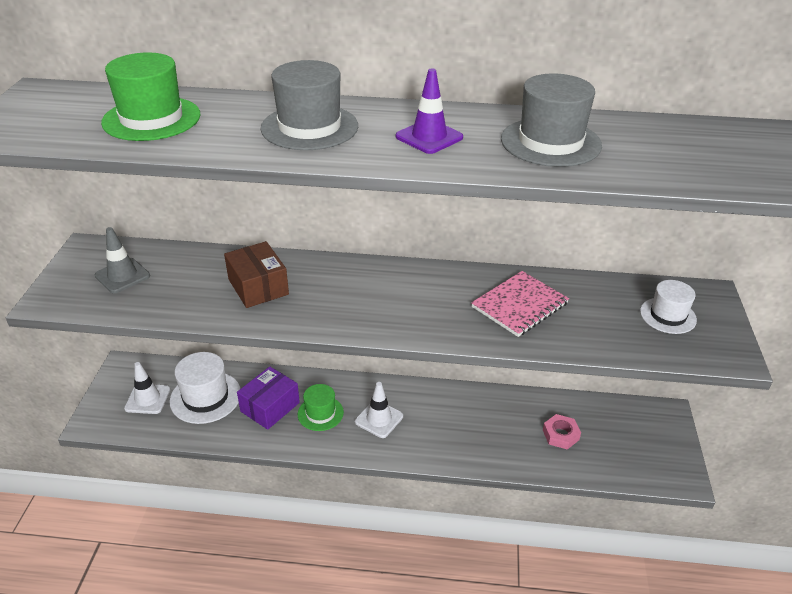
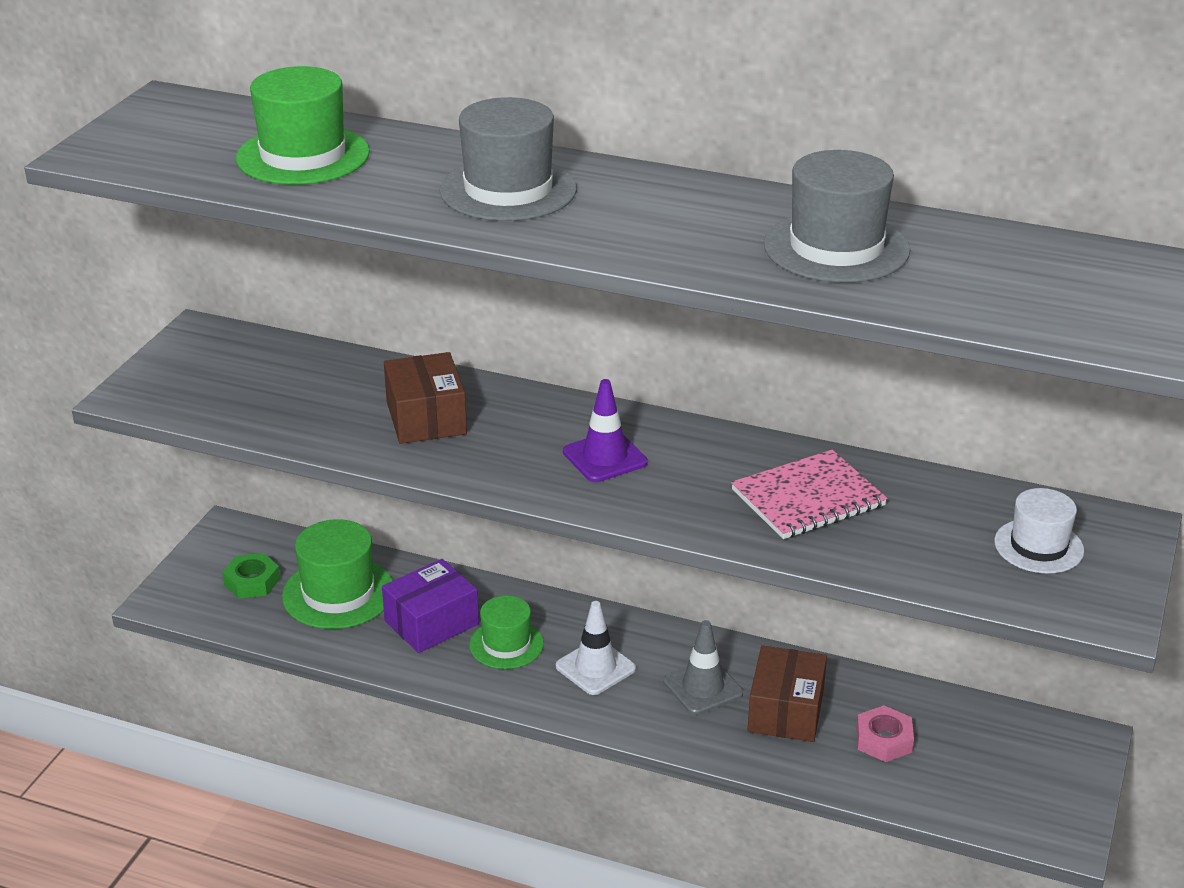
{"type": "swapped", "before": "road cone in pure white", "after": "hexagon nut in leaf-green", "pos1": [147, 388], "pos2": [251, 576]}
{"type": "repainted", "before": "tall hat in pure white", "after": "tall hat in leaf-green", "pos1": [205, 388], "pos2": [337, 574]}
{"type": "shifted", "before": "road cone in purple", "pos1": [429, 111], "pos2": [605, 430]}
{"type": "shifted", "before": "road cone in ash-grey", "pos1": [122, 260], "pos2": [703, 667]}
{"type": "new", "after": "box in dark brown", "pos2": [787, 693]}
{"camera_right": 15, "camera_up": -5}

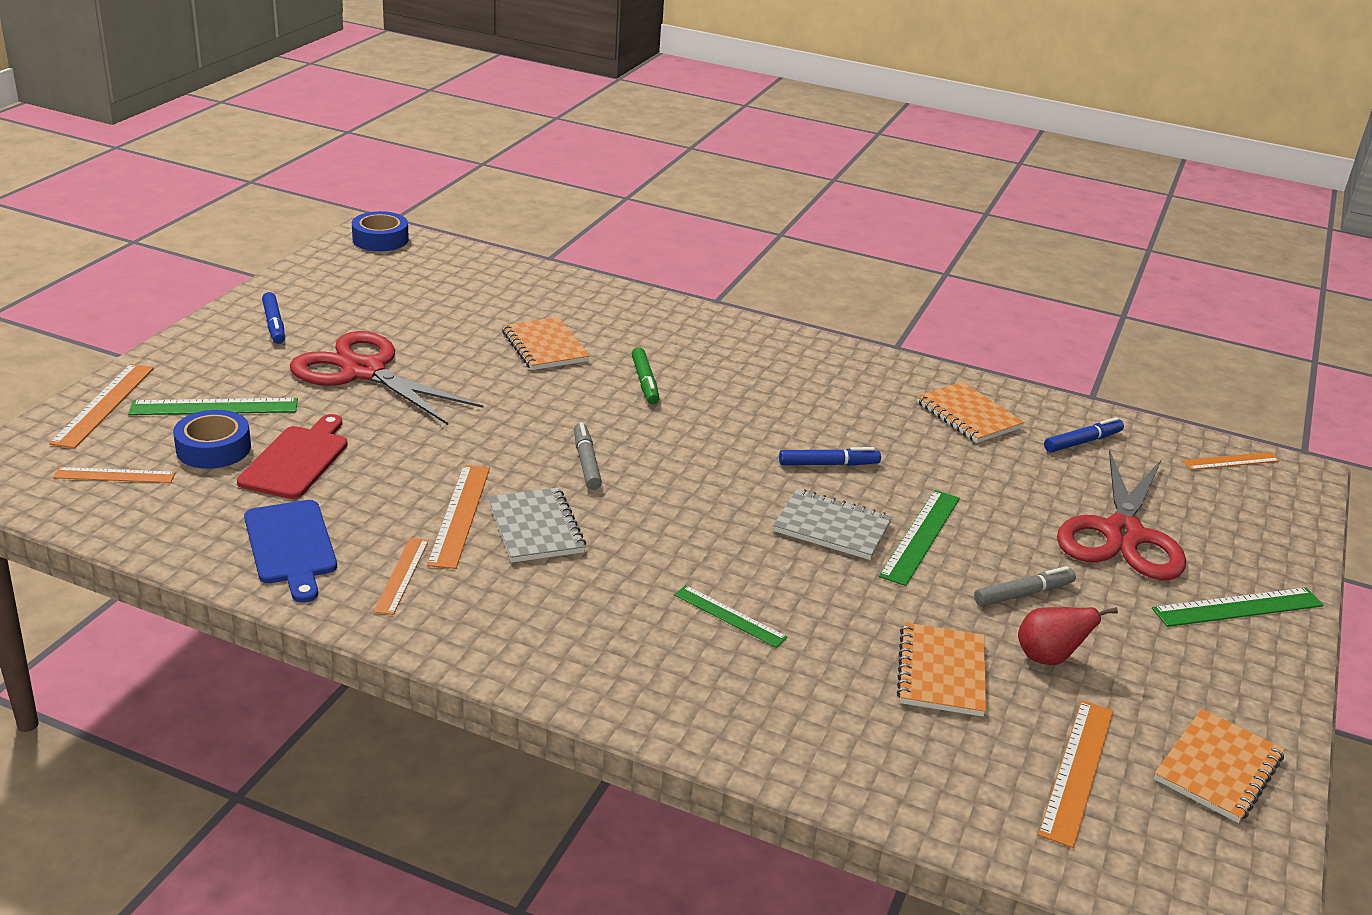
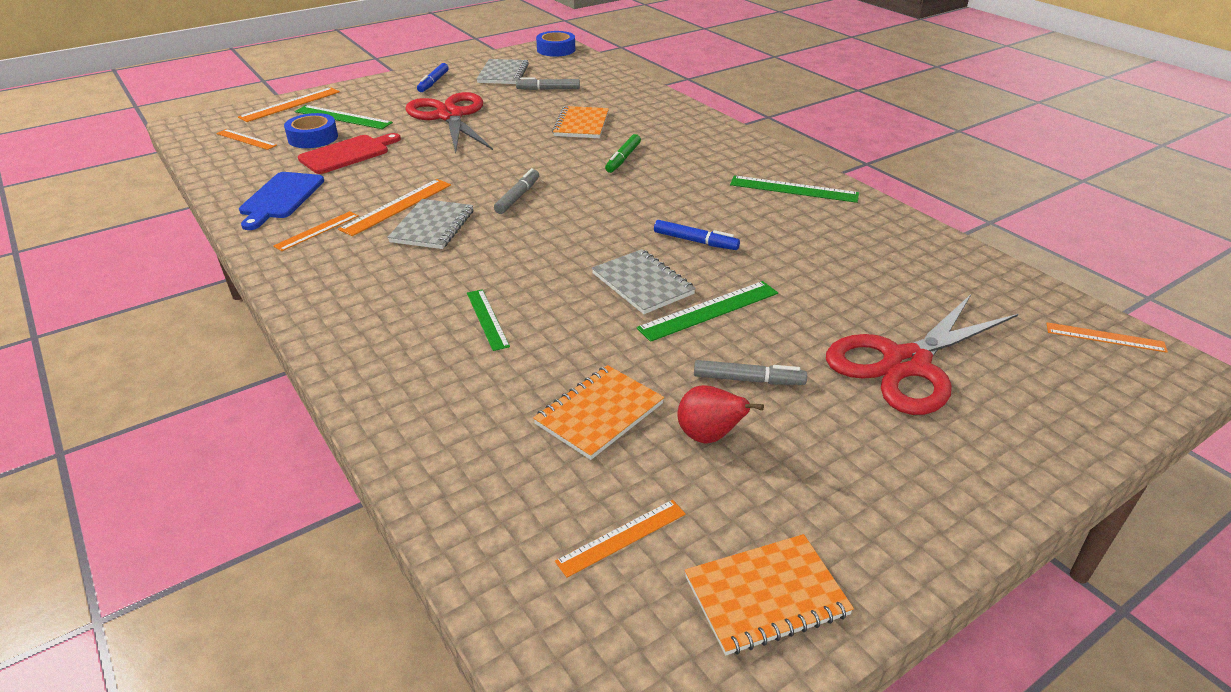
{"type": "new", "after": "notebook in ash-grey", "pos2": [503, 71]}
{"type": "new", "after": "marker in ash-grey", "pos2": [548, 83]}
{"type": "scaled", "before": "ruler in orange", "pos1": [1075, 774], "pos2": [620, 539], "scale": 0.66}
{"type": "shifted", "before": "ruler in leaf-green", "pos1": [1238, 607], "pos2": [794, 189]}
{"type": "gone", "before": "notebook in orange", "pos1": [970, 412]}
{"type": "gone", "before": "marker in cobalt", "pos1": [1084, 434]}
{"camera_right": 35, "camera_up": 5}

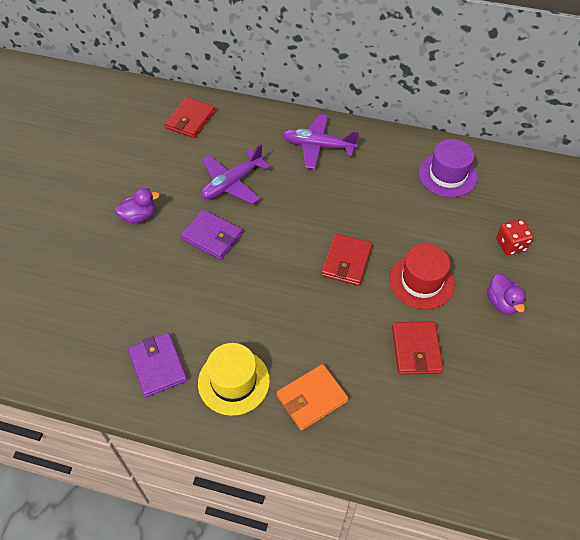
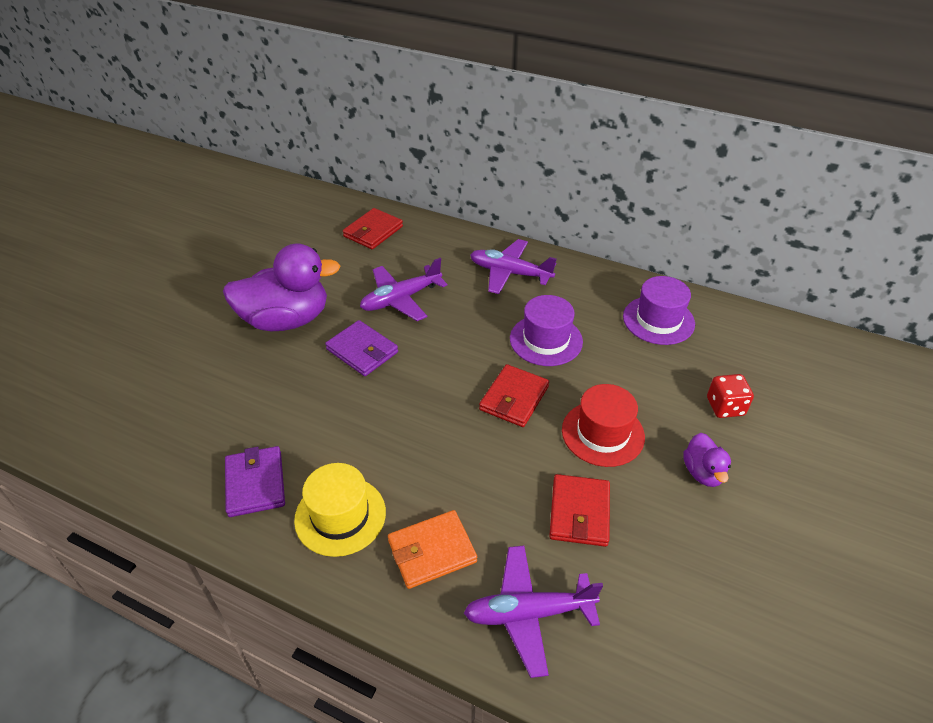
{"type": "scaled", "before": "rubber duck in purple", "pos1": [137, 206], "pos2": [281, 287], "scale": 2.11}
{"type": "new", "after": "toy plane in purple", "pos2": [533, 612]}
{"type": "new", "after": "tall hat in purple", "pos2": [546, 330]}
{"camera_right": 10, "camera_up": -10}

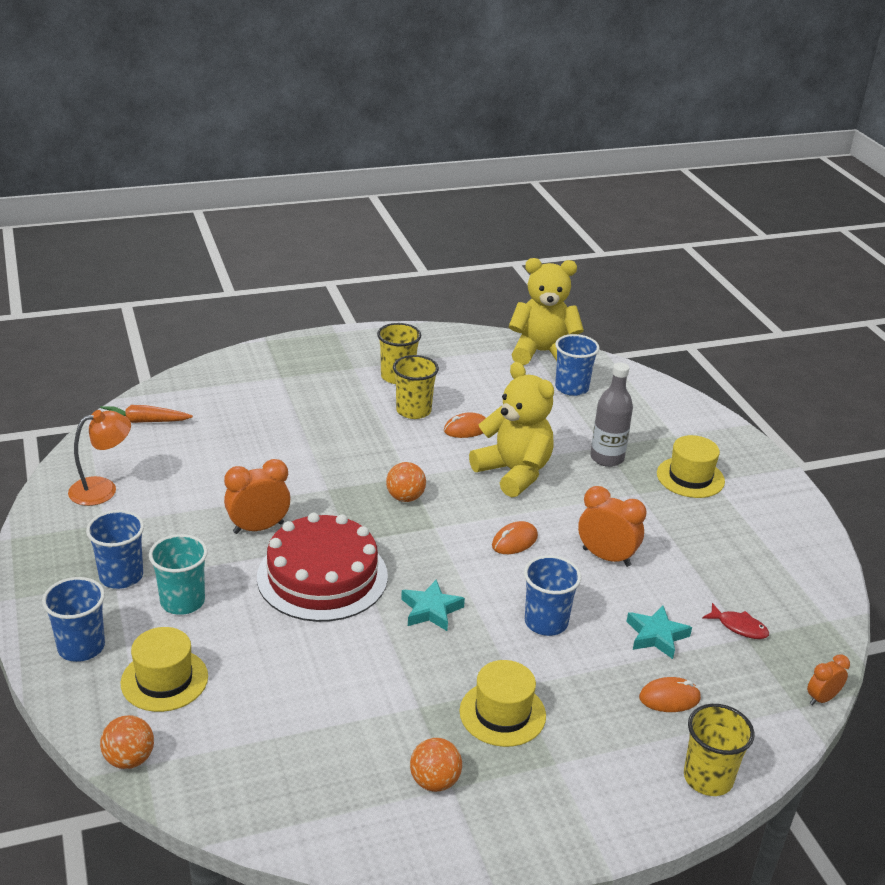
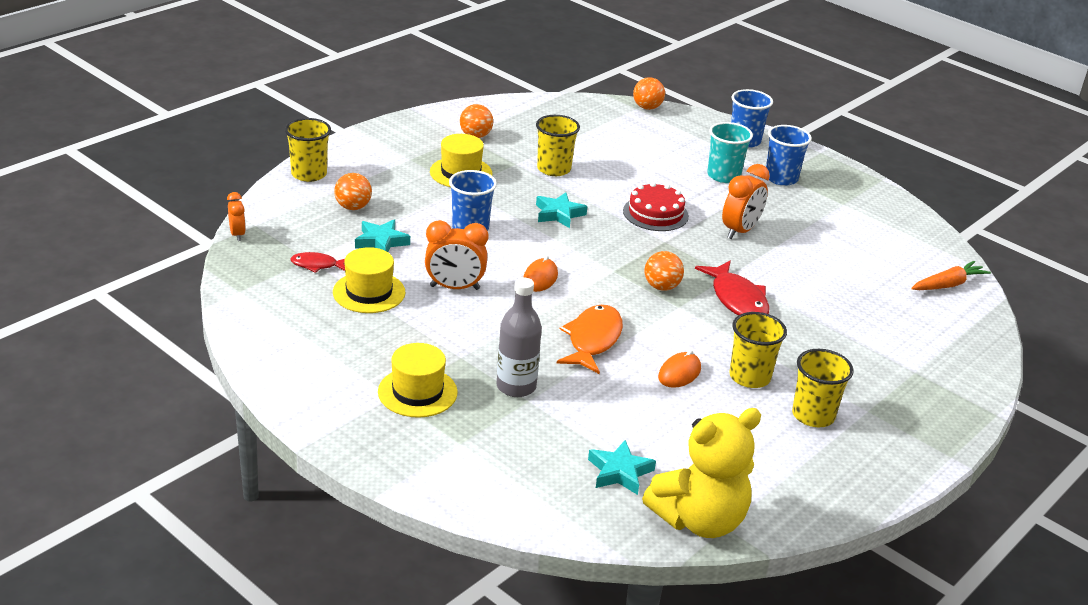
{"type": "rotated", "before": "alarm clock in orange", "pos1": [828, 679], "pos2": [236, 216], "turn": -45}
{"type": "shifted", "before": "tall hat in golden", "pos1": [164, 669], "pos2": [369, 280]}
{"type": "swapped", "before": "computer mouse in orange", "after": "ball in orange", "pos1": [670, 694], "pos2": [353, 191]}
{"type": "new", "after": "beaker in golden", "pos2": [558, 145]}
{"type": "swapped", "before": "teddy bear in golden", "after": "toy fish in orange", "pos1": [511, 429], "pos2": [590, 339]}
{"type": "swapped", "before": "beaker in cobalt", "after": "star in teal", "pos1": [577, 365], "pos2": [622, 467]}
{"type": "scaled", "before": "cake in scarlet", "pos1": [322, 567], "pos2": [656, 206], "scale": 0.6}
{"type": "new", "after": "toy fish in scarlet", "pos2": [732, 288]}
{"type": "gone", "before": "lamp in orange", "pos1": [99, 458]}
{"camera_right": 150, "camera_up": 0}

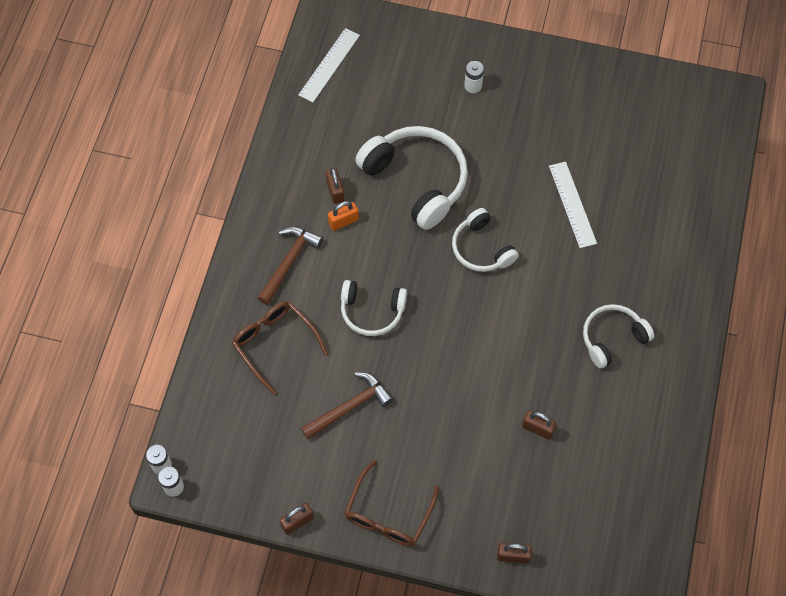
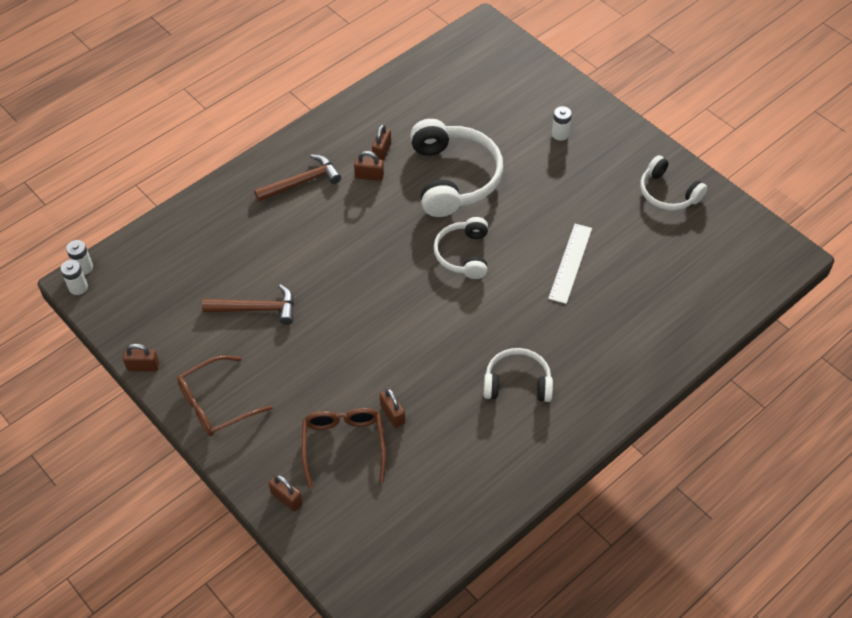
{"type": "shifted", "before": "spectacles in dark brown", "pos1": [280, 347], "pos2": [344, 448]}
{"type": "repainted", "before": "small lock in orange", "after": "small lock in dark brown", "pos1": [343, 216], "pos2": [369, 166]}
{"type": "shifted", "before": "headset in pure white", "pos1": [374, 308], "pos2": [673, 182]}
{"type": "gone", "before": "ruler in pure white", "pos1": [329, 65]}
{"camera_right": 35, "camera_up": -10}

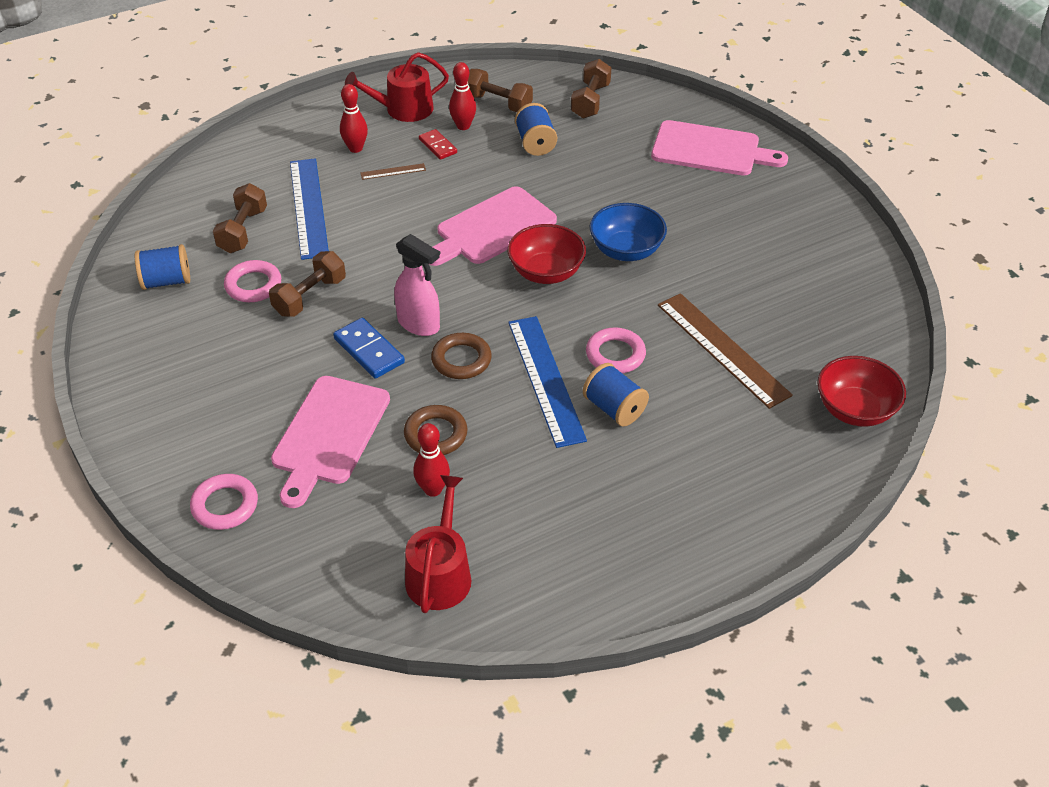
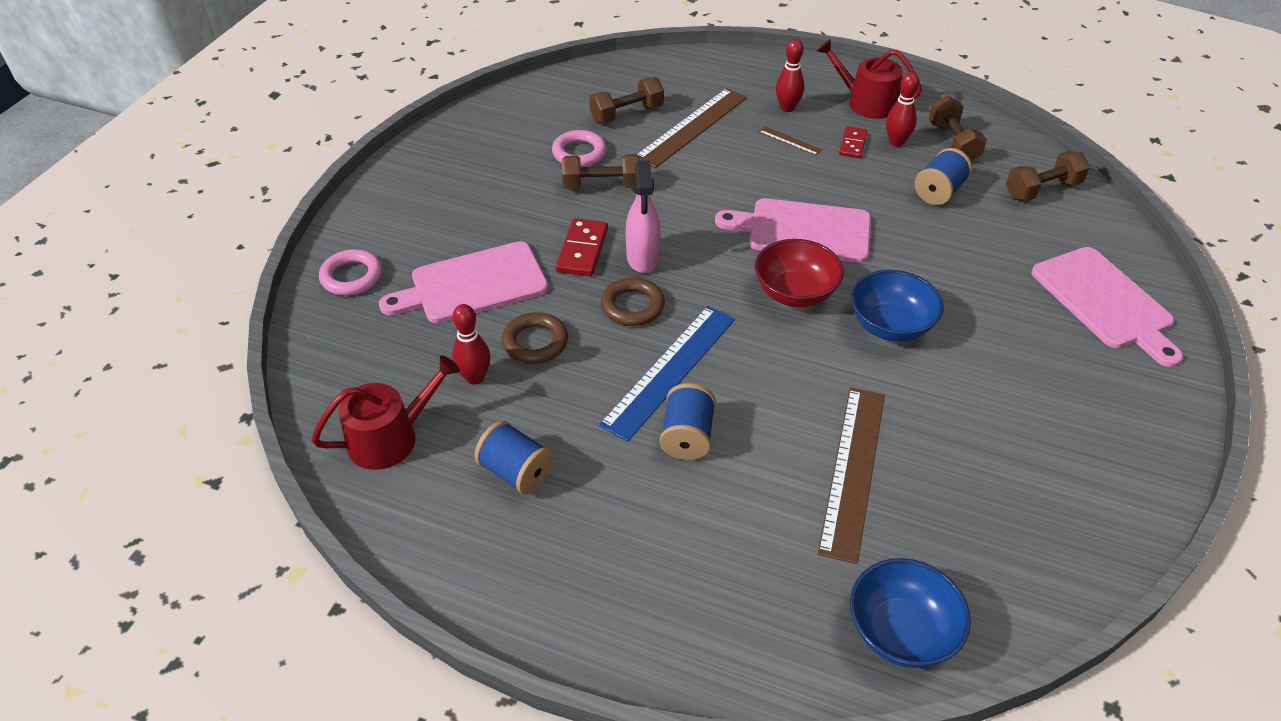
{"type": "shifted", "before": "spool in cobalt", "pos1": [162, 267], "pos2": [514, 458]}
{"type": "repainted", "before": "domino piece in cobalt", "after": "domino piece in scarlet", "pos1": [369, 348], "pos2": [582, 247]}
{"type": "repainted", "before": "ruler in cobalt", "after": "ruler in dark brown", "pos1": [309, 209], "pos2": [692, 128]}
{"type": "repainted", "before": "deep dish in scarlet", "after": "deep dish in cobalt", "pos1": [861, 391], "pos2": [910, 613]}
{"type": "gone", "before": "hoop in pink", "pos1": [616, 350]}
{"camera_right": 50, "camera_up": 0}

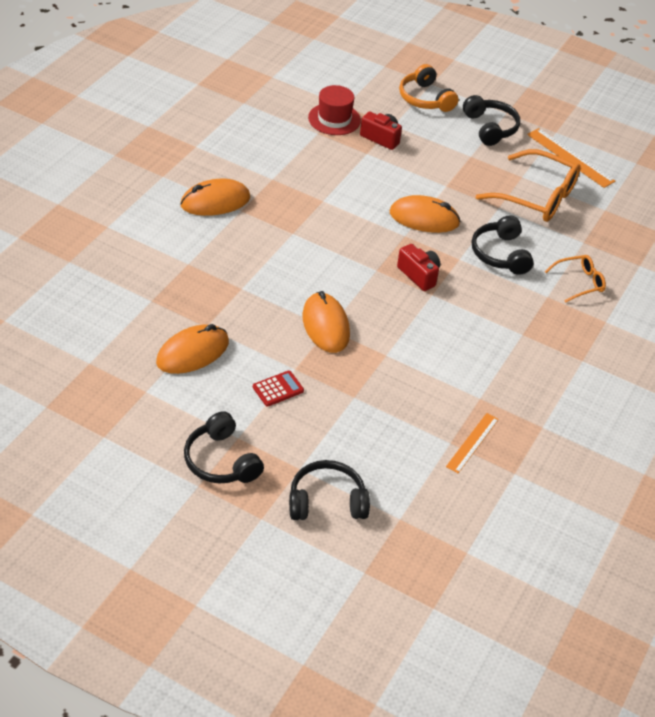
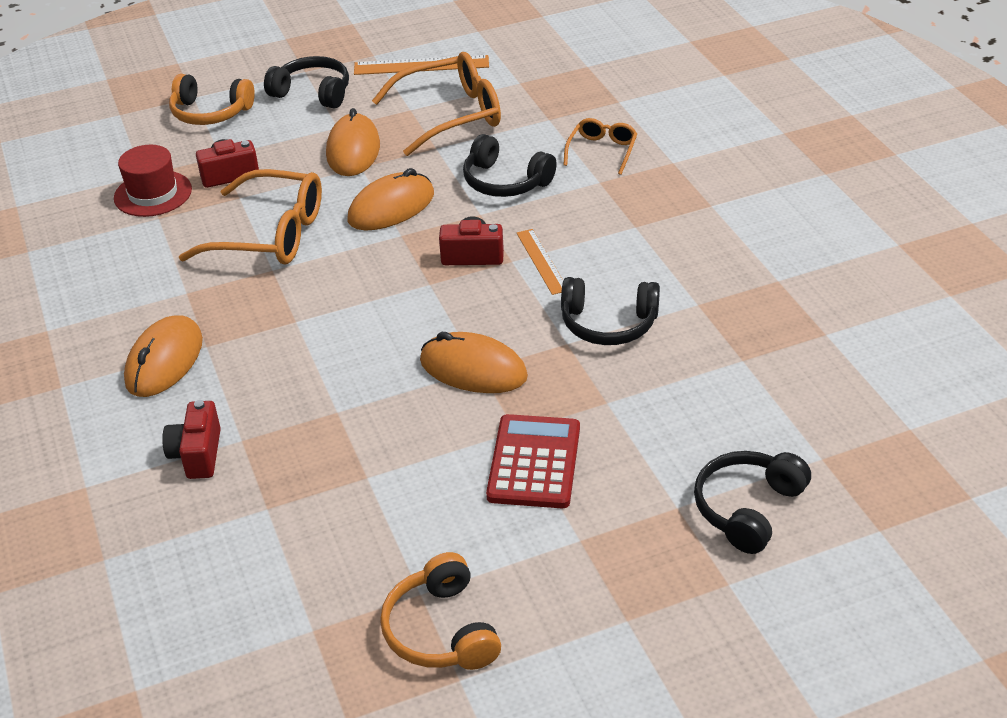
{"type": "new", "after": "photo camera in scarlet", "pos2": [191, 439]}
{"type": "new", "after": "spectacles in orange", "pos2": [250, 216]}
{"type": "shifted", "before": "computer mouse in orange", "pos1": [192, 349], "pos2": [353, 142]}
{"type": "new", "after": "headset in orange", "pos2": [440, 611]}
{"type": "scaled", "before": "pocket calculator in scarlet", "pos1": [278, 388], "pos2": [533, 461], "scale": 1.78}
{"type": "shifted", "before": "ruler in orange", "pos1": [472, 443], "pos2": [540, 262]}
{"type": "shifted", "before": "headset in ebony", "pos1": [224, 447], "pos2": [610, 311]}
{"camera_right": -45, "camera_up": -5}

